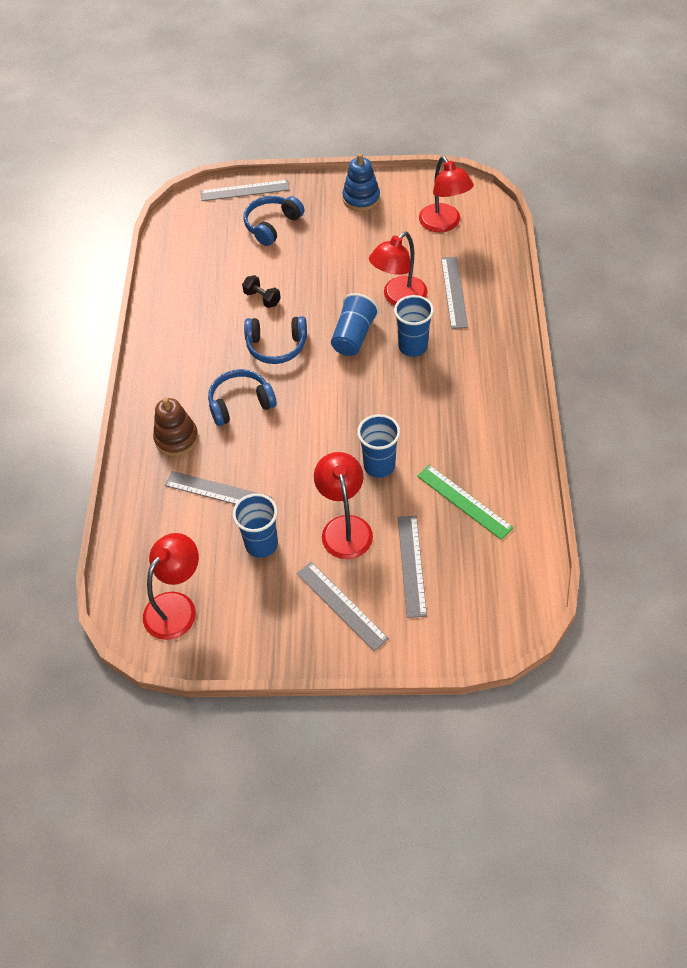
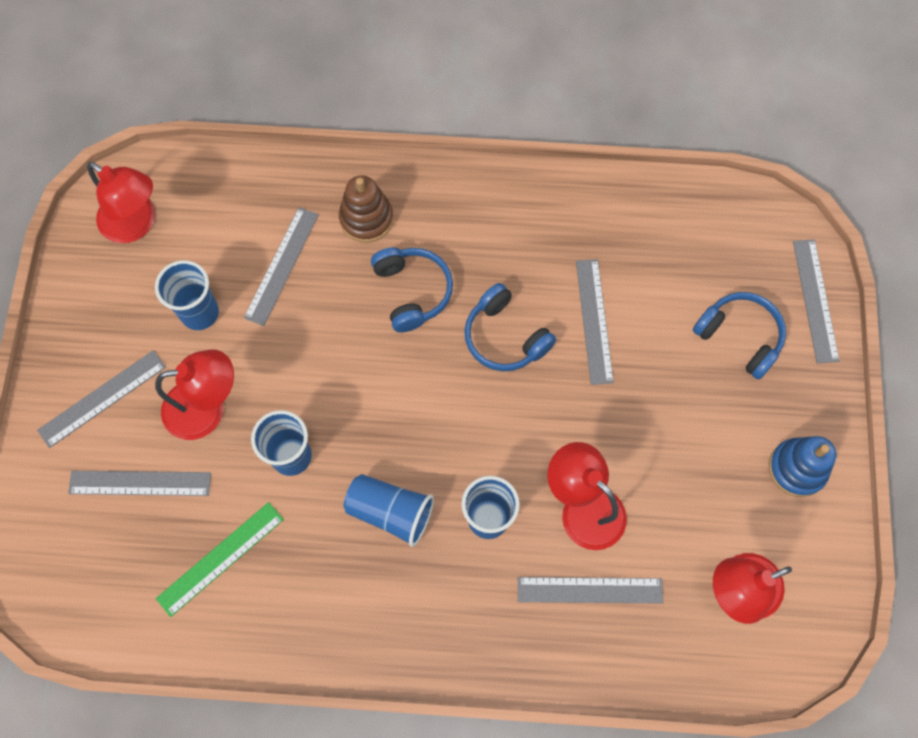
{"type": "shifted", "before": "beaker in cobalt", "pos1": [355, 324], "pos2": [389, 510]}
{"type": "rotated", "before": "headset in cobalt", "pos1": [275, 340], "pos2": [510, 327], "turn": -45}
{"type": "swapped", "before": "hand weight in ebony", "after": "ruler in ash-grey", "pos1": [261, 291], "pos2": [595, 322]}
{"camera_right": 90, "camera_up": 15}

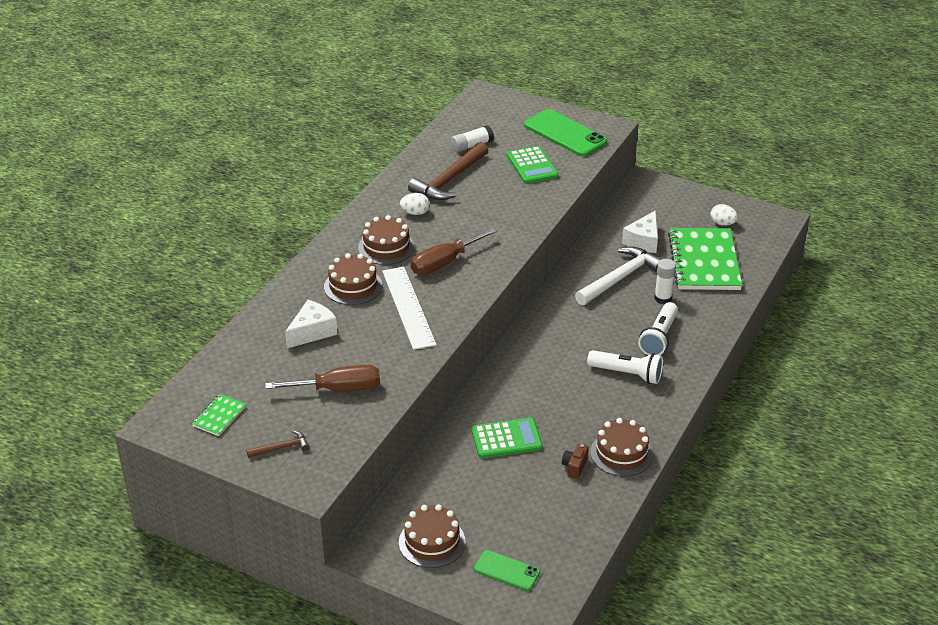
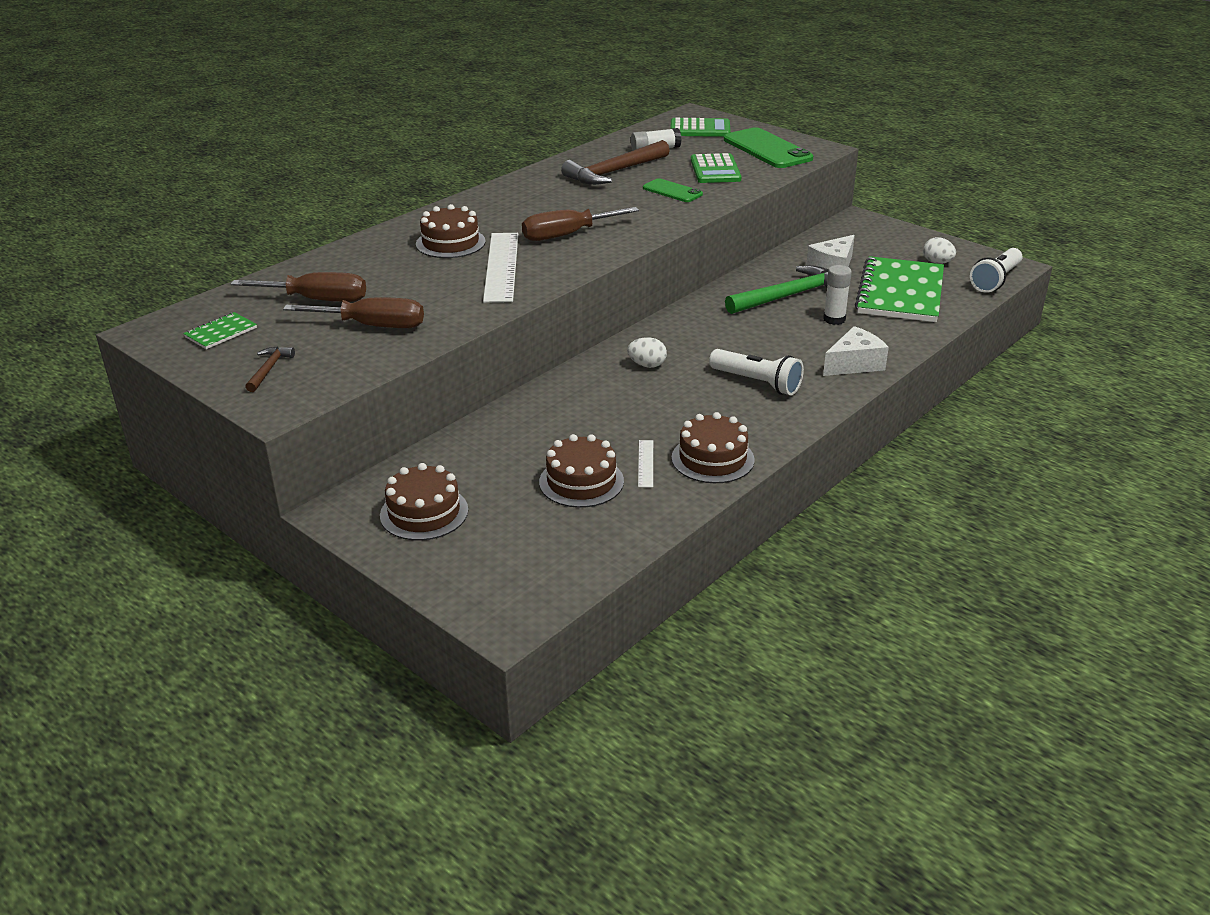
{"type": "new", "after": "flat screwdriver in dark brown", "pos2": [298, 287]}
{"type": "rotated", "before": "hammer in dark brown", "pos1": [277, 444], "pos2": [270, 369], "turn": -75}
{"type": "shifted", "before": "cake in dark brown", "pos1": [386, 240], "pos2": [581, 471]}
{"type": "shifted", "before": "toy egg in pure white", "pos1": [415, 204], "pos2": [647, 352]}
{"type": "swapped", "before": "photo camera in dark brown", "after": "ruler in pure white", "pos1": [575, 461], "pos2": [645, 464]}
{"type": "shifted", "before": "phone in leaf-green", "pos1": [507, 570], "pos2": [673, 190]}
{"type": "shifted", "before": "pocket calculator in leaf-green", "pos1": [507, 438], "pos2": [700, 127]}
{"type": "repainted", "before": "hammer in pure white", "after": "hammer in leaf-green", "pos1": [618, 275], "pos2": [776, 289]}
{"type": "shifted", "before": "cheese in pure white", "pos1": [311, 324], "pos2": [856, 351]}
{"type": "shifted", "before": "torch in pure white", "pos1": [658, 328], "pos2": [996, 270]}
{"camera_right": 15, "camera_up": -5}

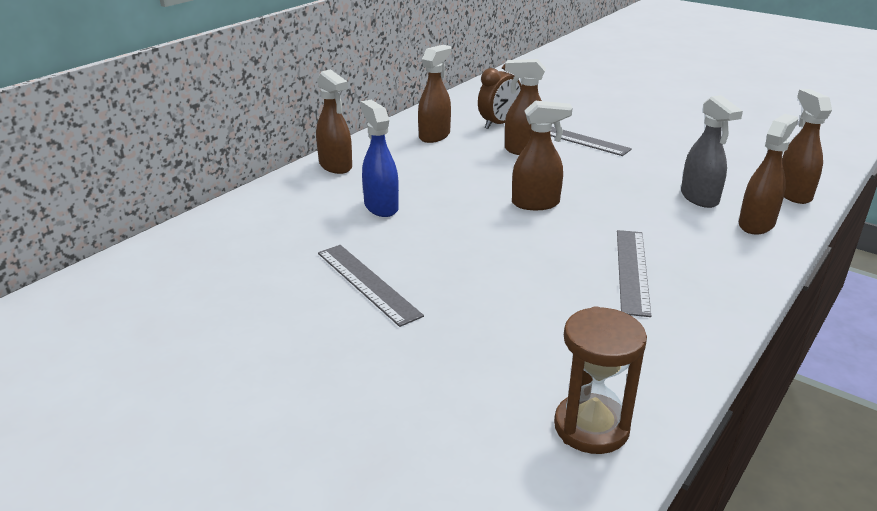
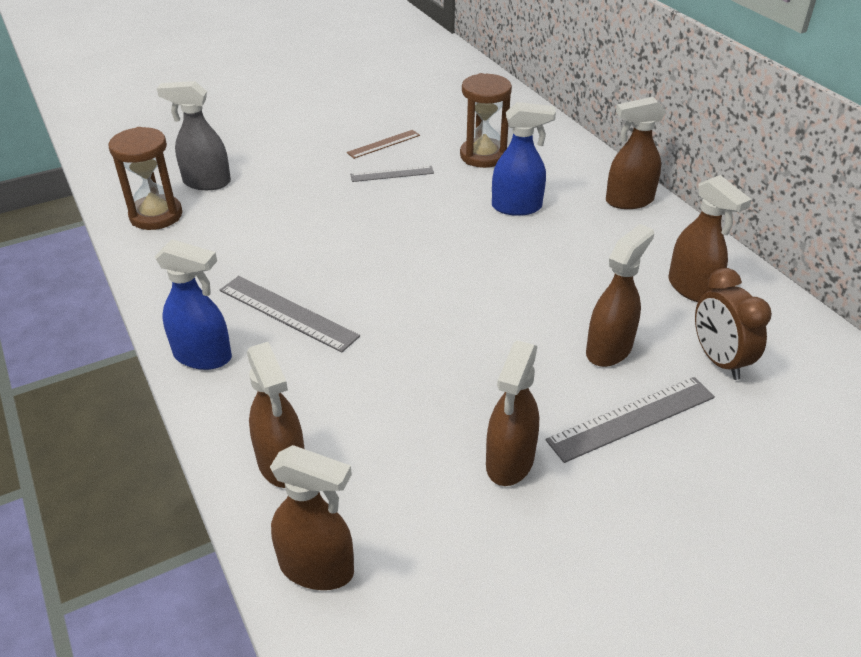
{"type": "new", "after": "spray cleaner in cobalt", "pos2": [193, 304]}
{"type": "shifted", "before": "spray cleaner in ash-grey", "pos1": [712, 151], "pos2": [194, 135]}
{"type": "new", "after": "ruler in dark brown", "pos2": [383, 144]}
{"type": "scaled", "before": "ruler in ash-grey", "pos1": [371, 286], "pos2": [392, 174], "scale": 0.63}
{"type": "new", "after": "sand timer in dark brown", "pos2": [486, 120]}
{"type": "shifted", "before": "spray cleaner in dark brown", "pos1": [542, 155], "pos2": [512, 413]}
{"camera_right": 115, "camera_up": 10}

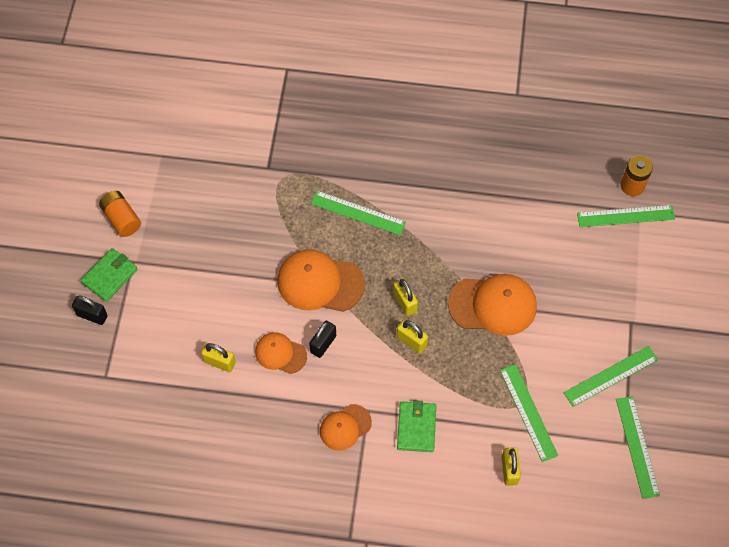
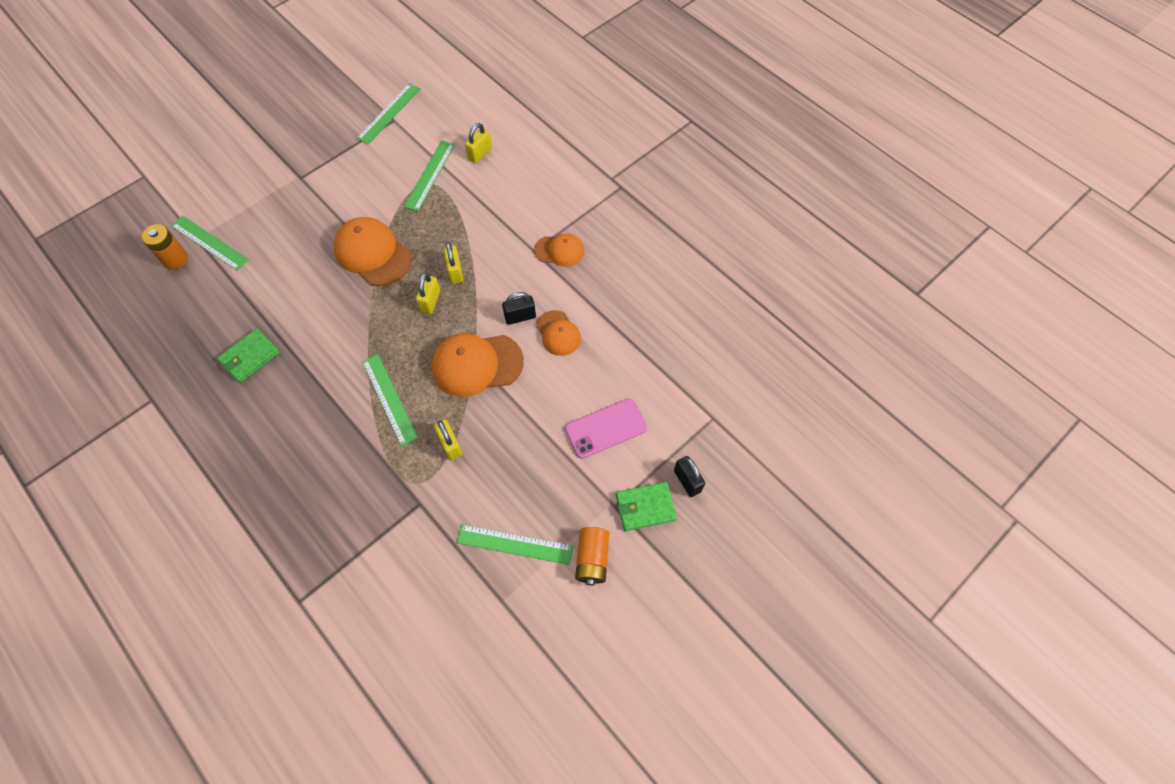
{"type": "shifted", "before": "billfold in leaf-green", "pos1": [416, 426], "pos2": [248, 355]}
{"type": "rotated", "before": "cap in orange", "pos1": [321, 280], "pos2": [477, 365], "turn": 120}
{"type": "shifted", "before": "small lock in golden", "pos1": [218, 357], "pos2": [448, 440]}
{"type": "shifted", "before": "ruler in leaf-green", "pos1": [611, 376], "pos2": [515, 544]}
{"type": "new", "after": "phone in pink", "pos2": [606, 428]}
{"camera_right": -140, "camera_up": 0}

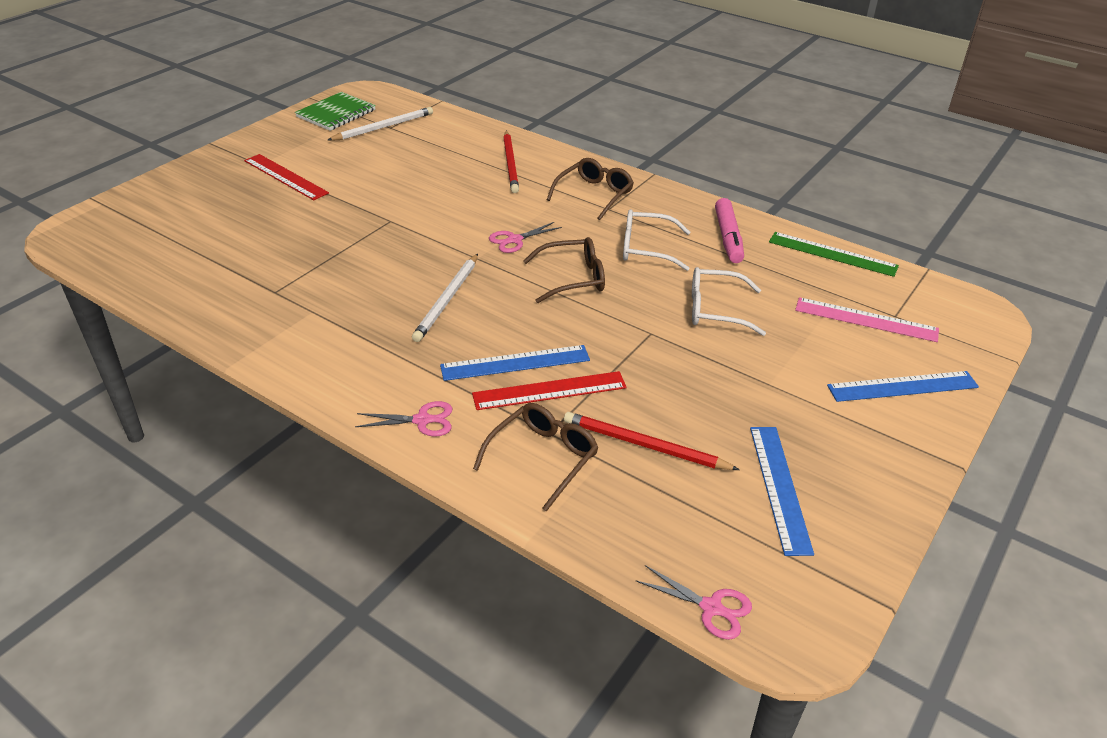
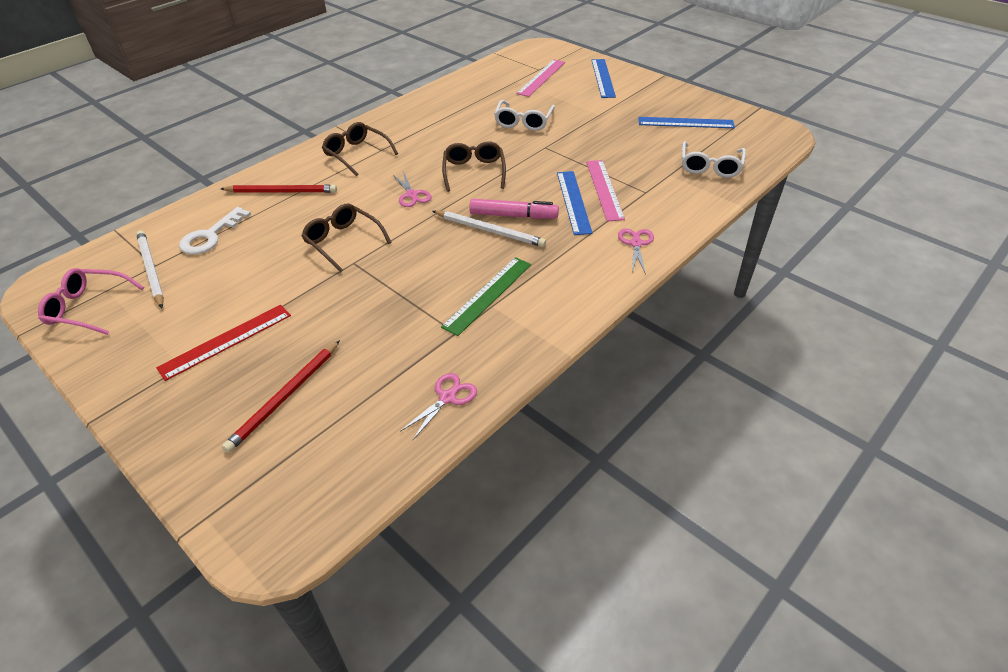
{"type": "swapped", "before": "notebook in leaf-green", "after": "spectacles in pink", "pos1": [335, 111], "pos2": [91, 301]}
{"type": "new", "after": "latchkey in pure white", "pos2": [215, 231]}
{"type": "shifted", "before": "wooden pencil in scarlet", "pos1": [652, 441], "pos2": [281, 396]}
{"type": "shifted", "before": "spectacles in dark brown", "pos1": [536, 457], "pos2": [347, 238]}
{"type": "shifted", "before": "shears in pink", "pos1": [694, 602], "pos2": [439, 407]}
{"type": "shifted", "before": "ruler in leaf-green", "pos1": [834, 254], "pos2": [486, 296]}
{"type": "shifted", "before": "marker in pink", "pos1": [729, 230], "pos2": [514, 209]}
{"type": "repainted", "before": "ruler in scarlet", "after": "ruler in pink", "pos1": [549, 390], "pos2": [605, 191]}
{"type": "shifted", "before": "spectacles in pure white", "pos1": [656, 240], "pos2": [714, 159]}
{"camera_right": -80, "camera_up": 5}

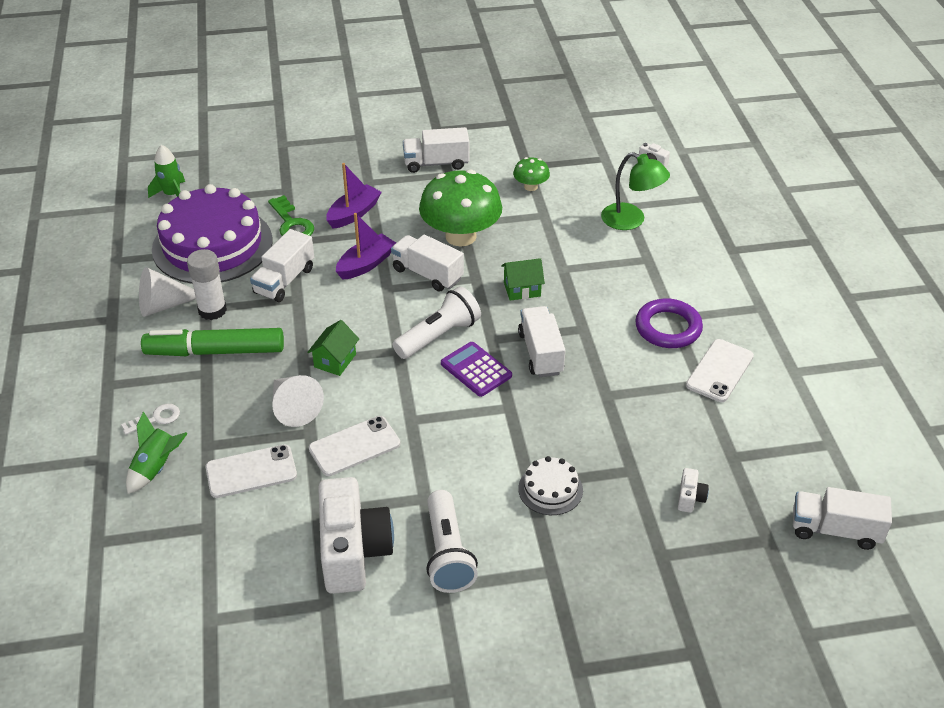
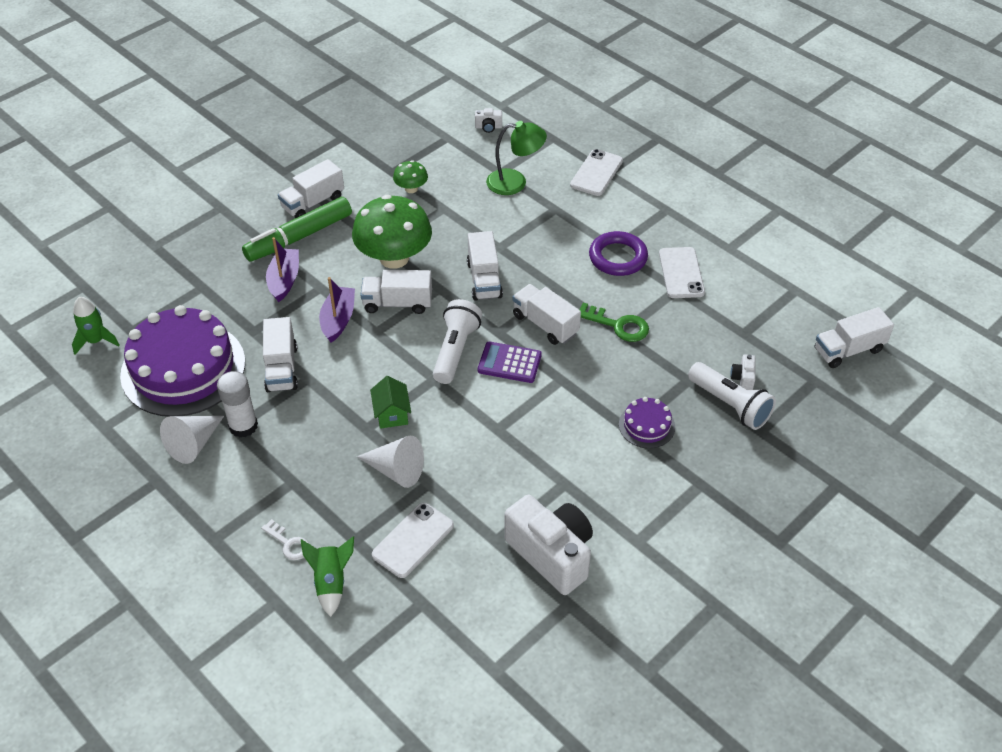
{"type": "shifted", "before": "marker in leaf-green", "pos1": [212, 342], "pos2": [297, 229]}
{"type": "rotated", "before": "latchkey in pure white", "pos1": [150, 419], "pos2": [284, 539], "turn": 105}
{"type": "swapped", "before": "cottage in leaf-green", "after": "toy truck in pure white", "pos1": [523, 279], "pos2": [485, 266]}
{"type": "shifted", "before": "phone in pure white", "pos1": [354, 446], "pos2": [596, 172]}
{"type": "shifted", "before": "latchkey in leaf-green", "pos1": [291, 215], "pos2": [614, 322]}
{"type": "repainted", "before": "cake in pure white", "after": "cake in purple", "pos1": [550, 485], "pos2": [647, 422]}
{"type": "shifted", "before": "torch in pure white", "pos1": [452, 541], "pos2": [732, 396]}
{"type": "rotated", "before": "photo camera in pure white", "pos1": [693, 490], "pos2": [742, 372], "turn": -150}
{"camera_right": -35, "camera_up": 5}

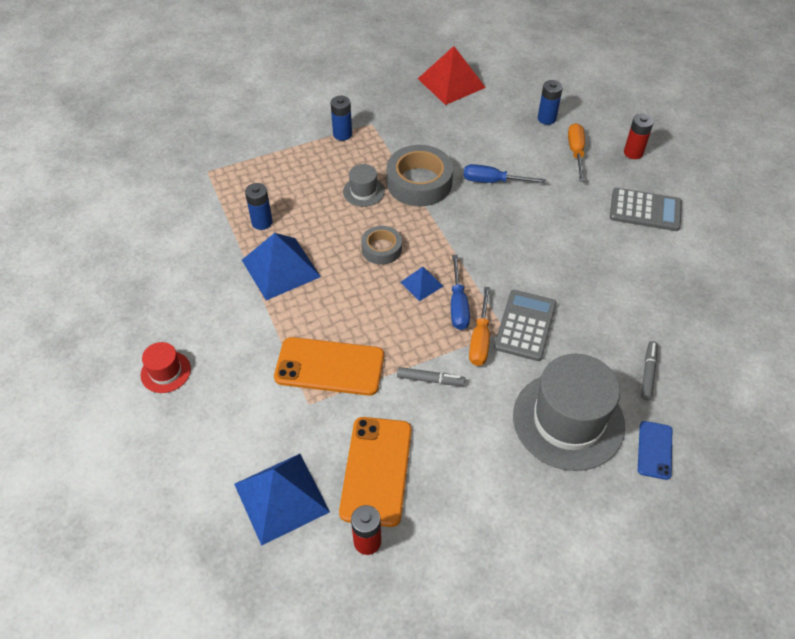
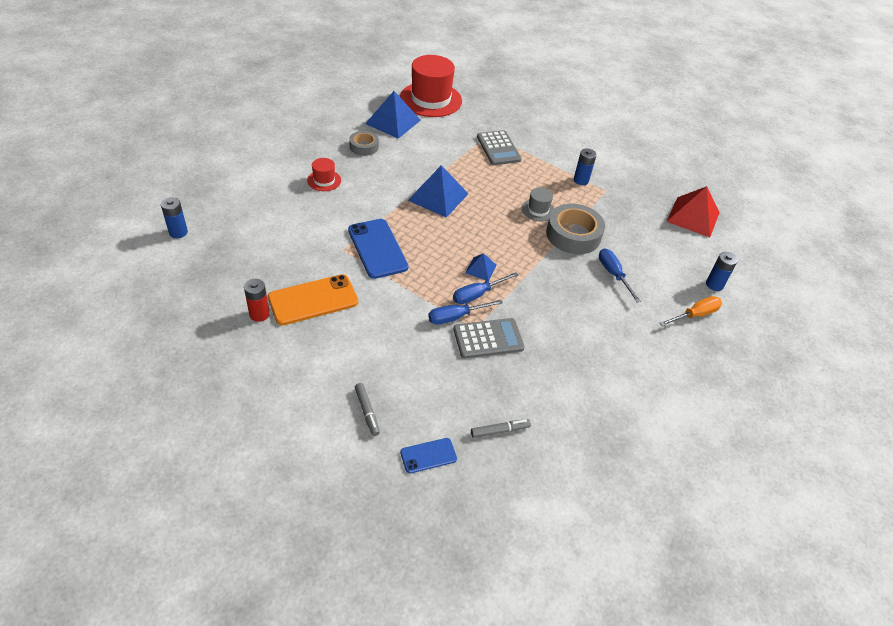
{"type": "shifted", "before": "battery in cobalt", "pos1": [259, 206], "pos2": [174, 217]}
{"type": "repainted", "before": "phone in orange", "after": "phone in cobalt", "pos1": [329, 366], "pos2": [378, 249]}
{"type": "shifted", "before": "sticky tape in ash-grey", "pos1": [381, 245], "pos2": [364, 143]}
{"type": "shifted", "before": "marker in ash-grey", "pos1": [431, 376], "pos2": [367, 409]}
{"type": "shifted", "before": "pyramid in cobalt", "pos1": [282, 500], "pos2": [393, 115]}
{"type": "new", "after": "tall hat in scarlet", "pos2": [431, 86]}
{"type": "repainted", "before": "flat screwdriver in orange", "after": "flat screwdriver in cobalt", "pos1": [479, 326], "pos2": [465, 312]}
{"type": "shifted", "before": "pocket calculator in ash-grey", "pos1": [646, 209], "pos2": [499, 147]}
{"type": "gone", "before": "tall hat in ash-grey", "pos1": [569, 412]}
{"type": "gone", "before": "battery in scarlet", "pos1": [639, 136]}
{"camera_right": 55, "camera_up": -5}

